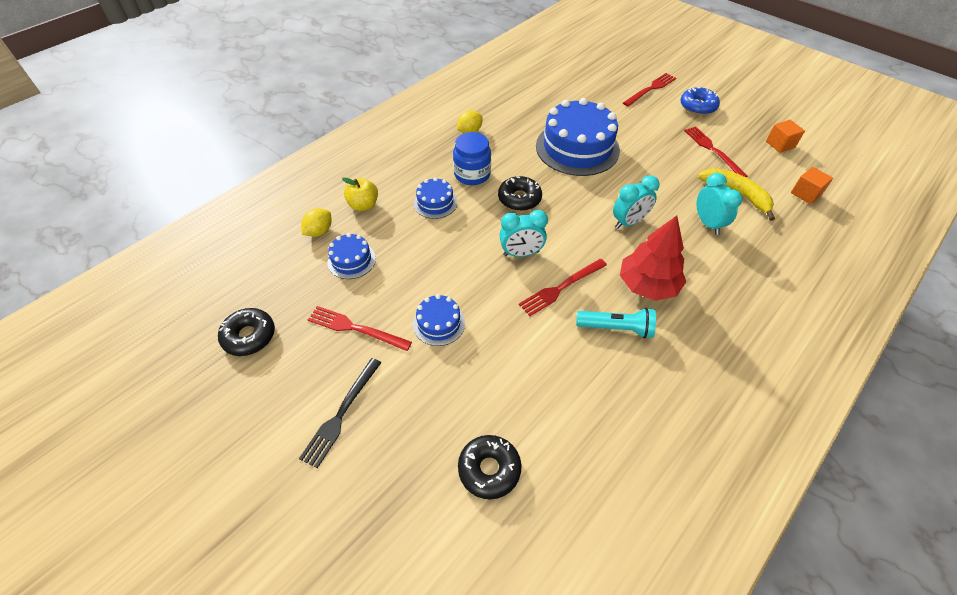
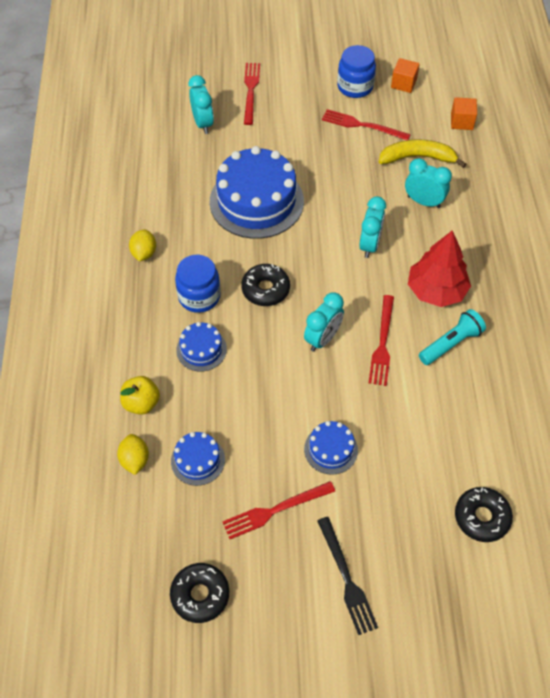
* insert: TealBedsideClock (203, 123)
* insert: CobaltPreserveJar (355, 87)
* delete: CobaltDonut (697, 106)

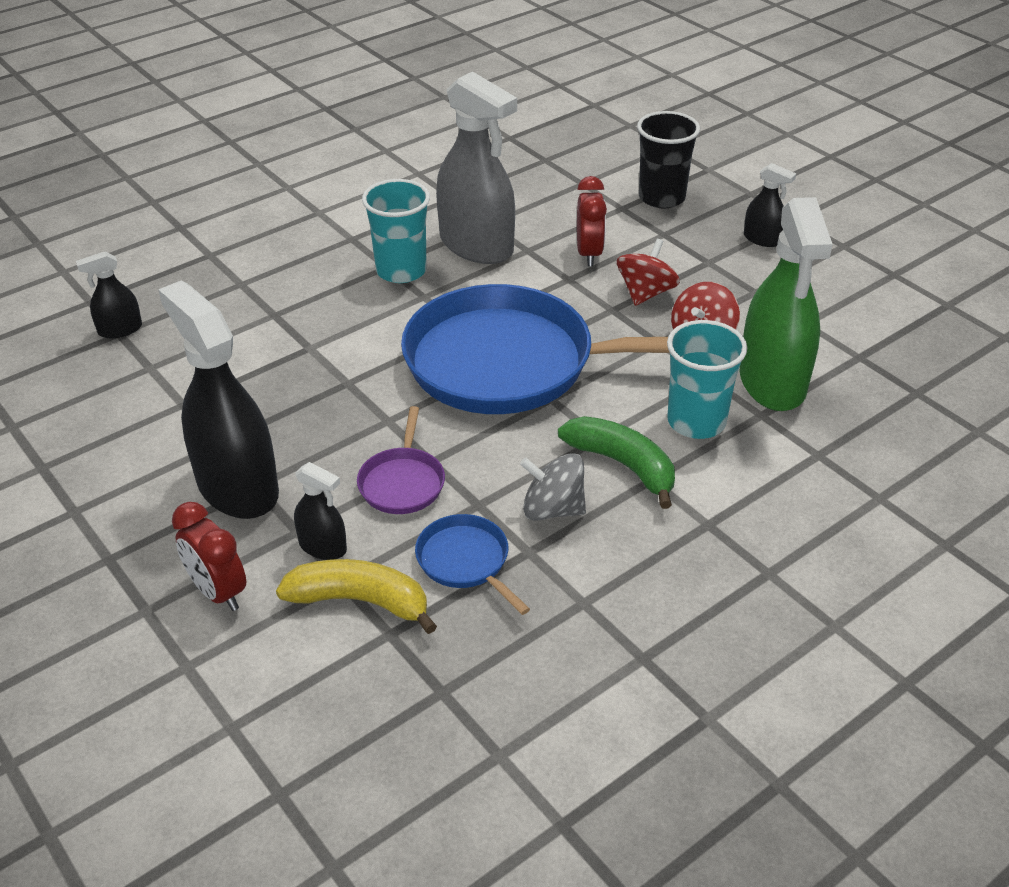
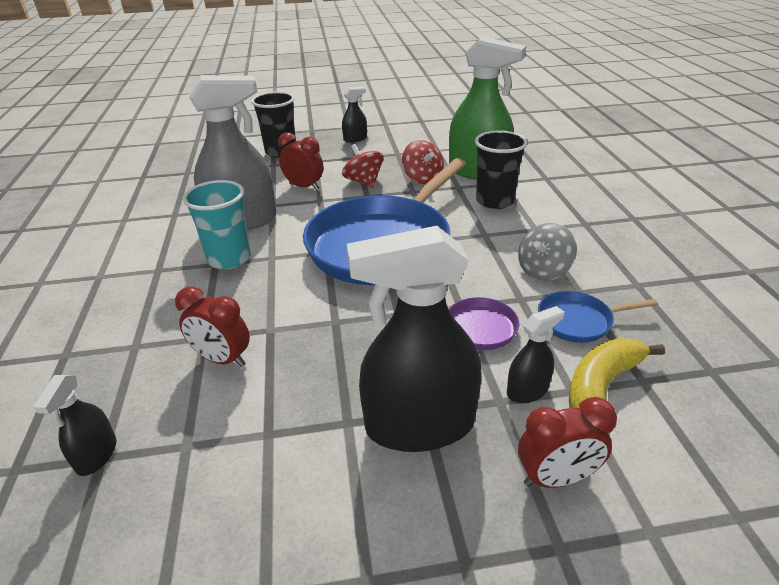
* insert: ScarletBedsideClock (222, 359)
* recolor: TealBeaker (696, 422) to EbonyBeaker (494, 201)
* delete: EmeraldToyBanana (623, 465)

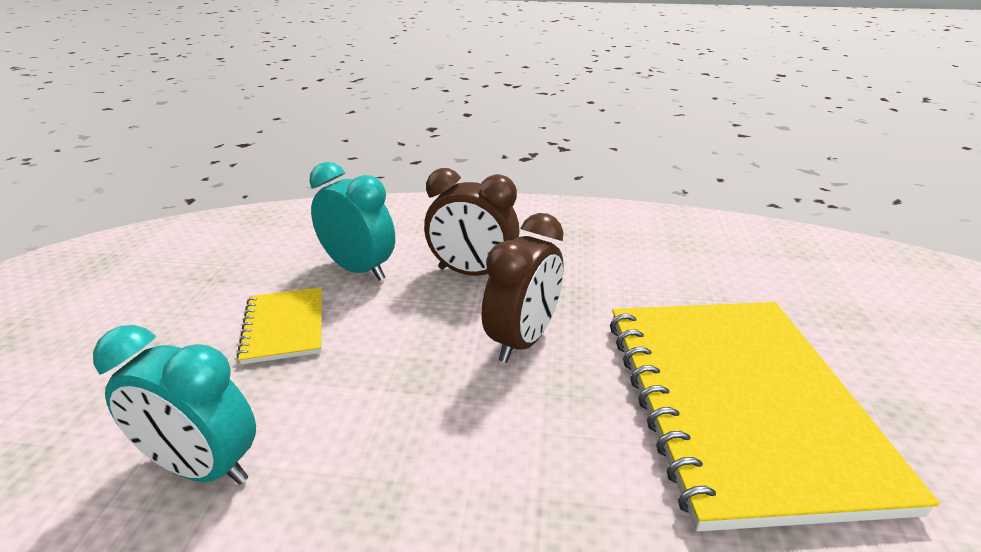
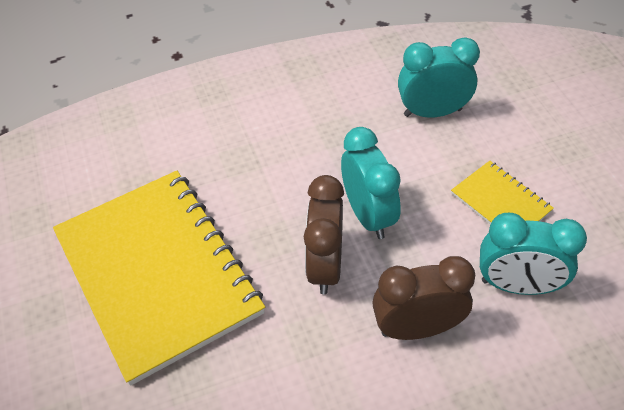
* insert: TealBedsideClock (368, 215)

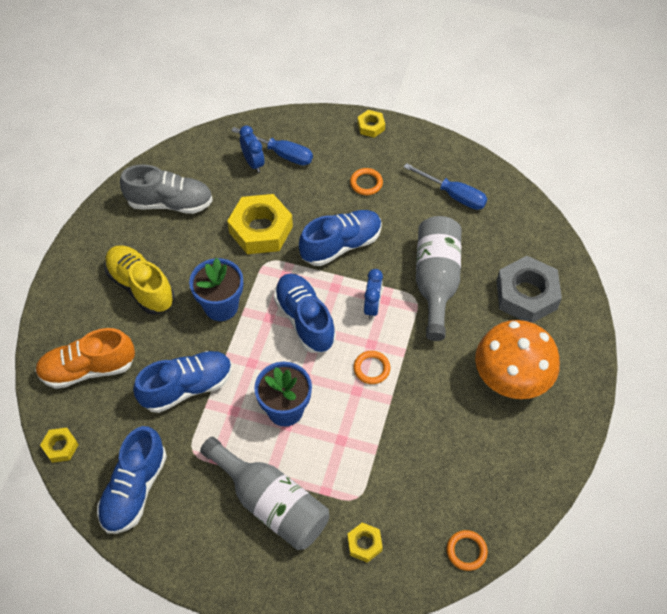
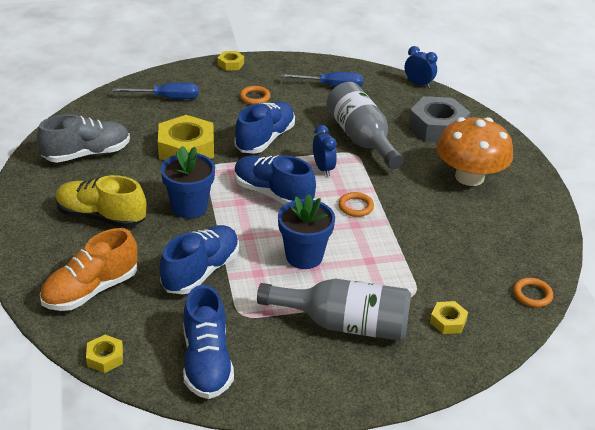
* move: CobaltBedsideClock (253, 163) to (418, 84)

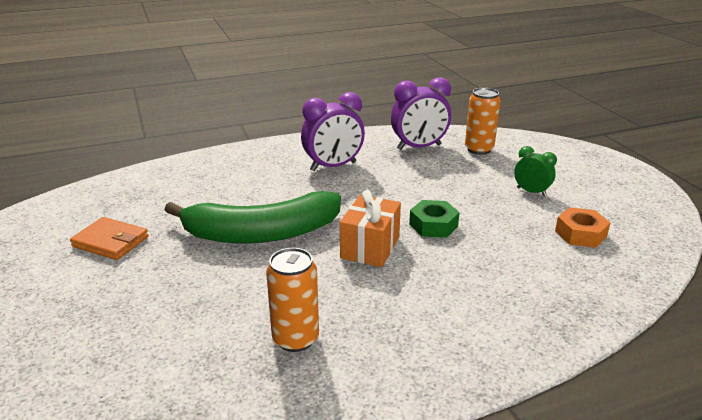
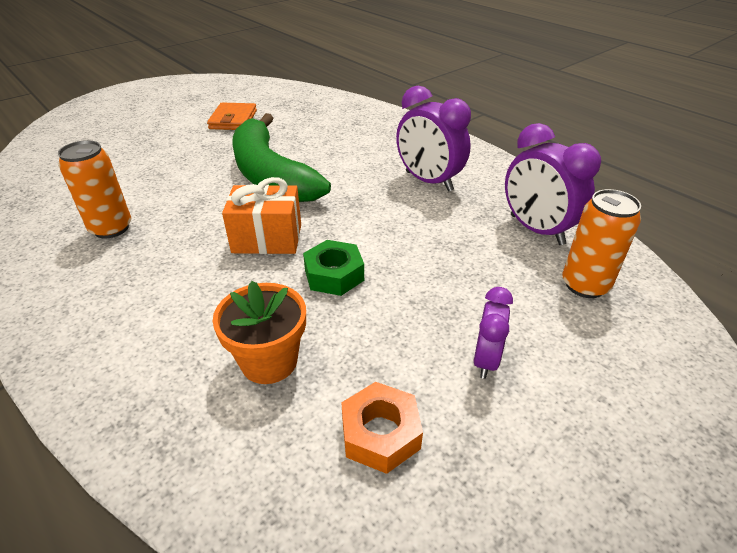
* insert: OrangePlantPot (269, 361)
* recolor: EmeraldBedsideClock (531, 192) to RoyalPurpleBedsideClock (486, 360)

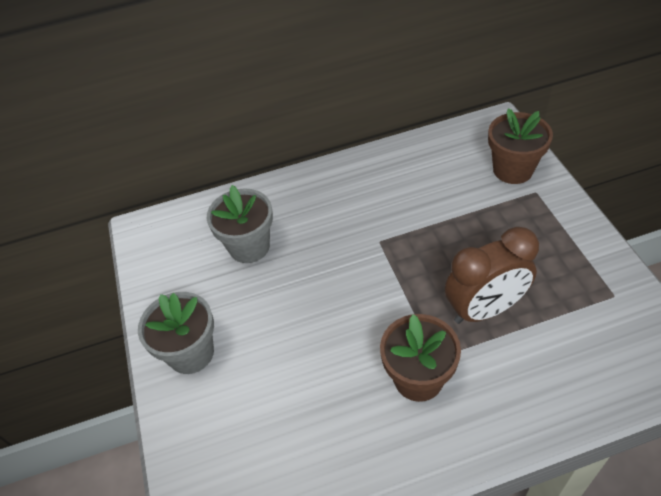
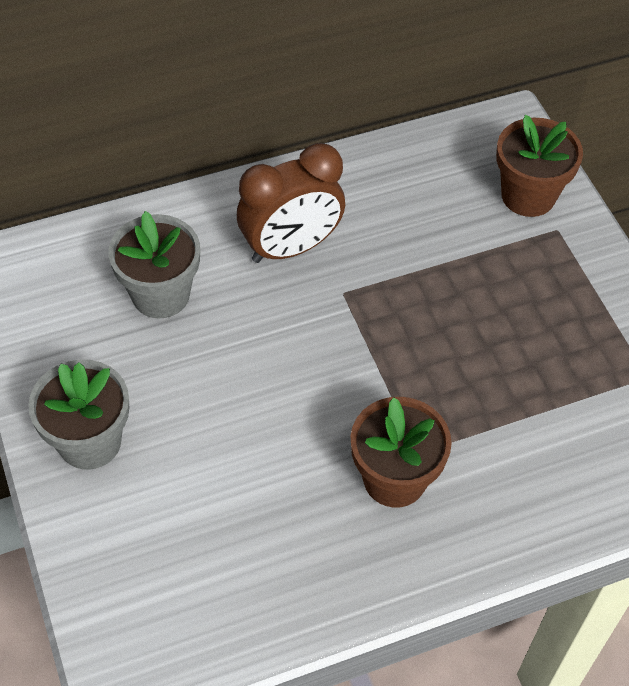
* move: BrownBedsideClock (484, 309) to (291, 247)

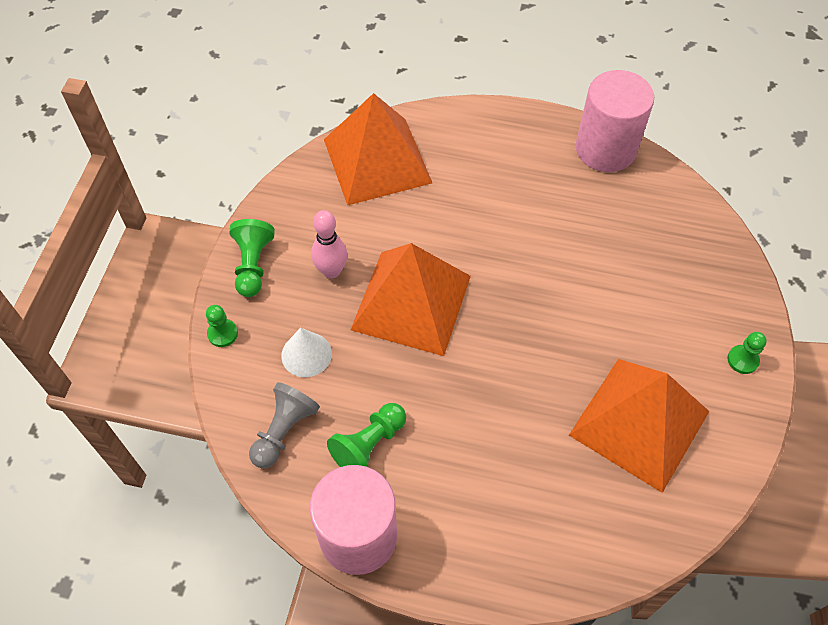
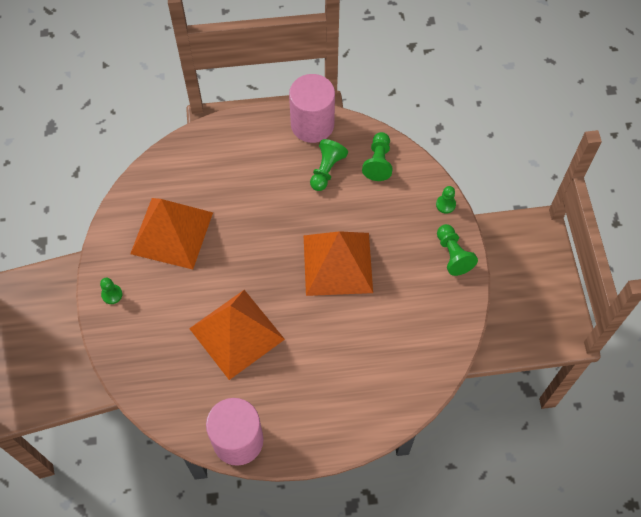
* move: OrangePyramidShape (377, 160) to (236, 334)
* recolor: AshGreyGamePawn (284, 431) to EmeraldGamePawn (378, 162)
* delete: SnowWhiteSolidCone (306, 354)
* delete: PinkBowlingPin (331, 271)

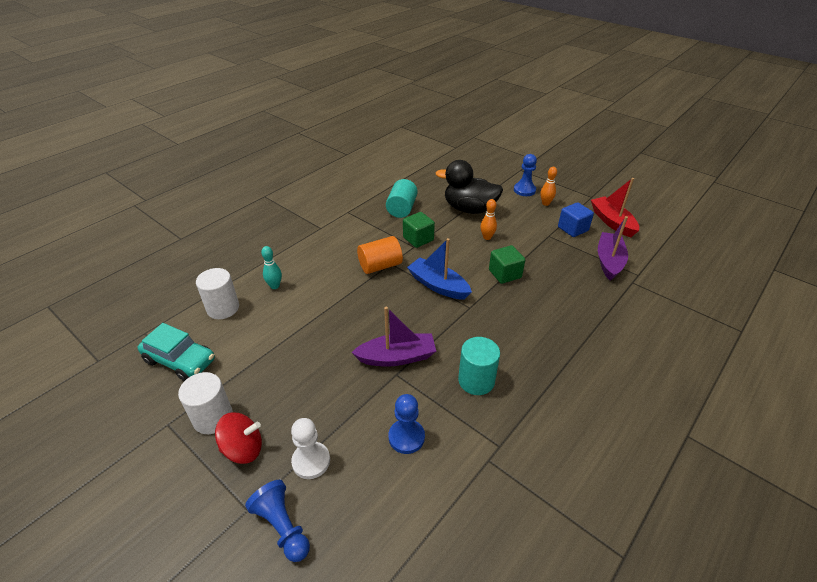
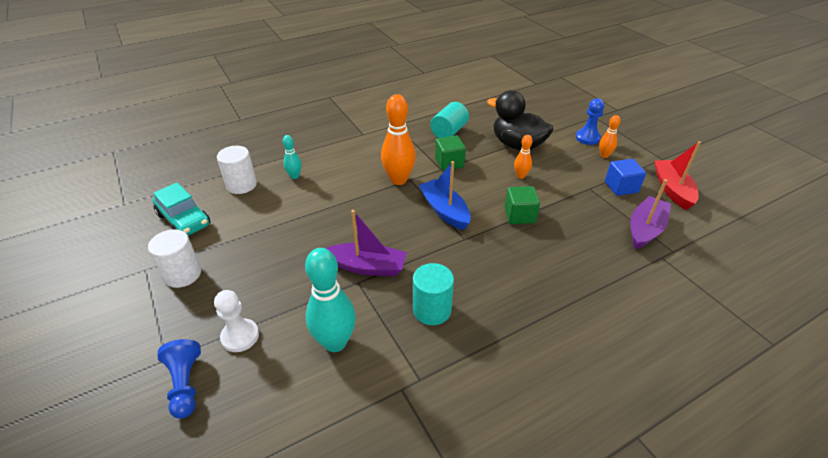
* replace: CobaltGamePawn (406, 437) to TealBowlingPin (335, 342)
* replace: OrangeSolidCylinder (380, 266) to OrangeBowlingPin (398, 180)
* delete: ScarletWhirligig (243, 449)

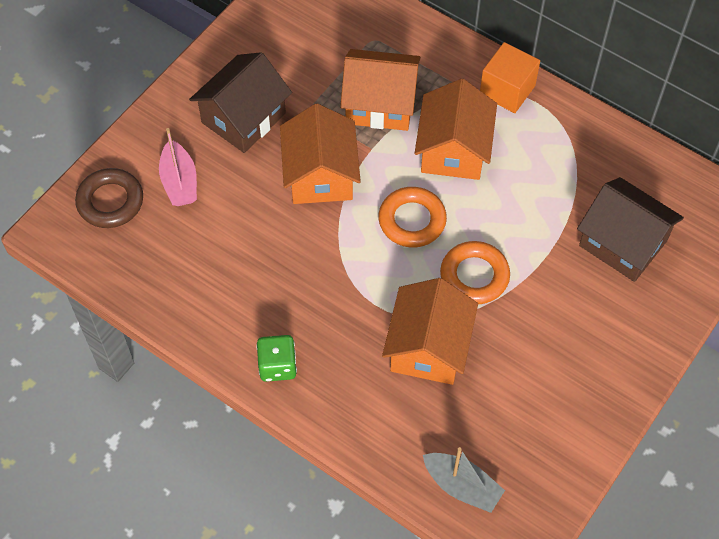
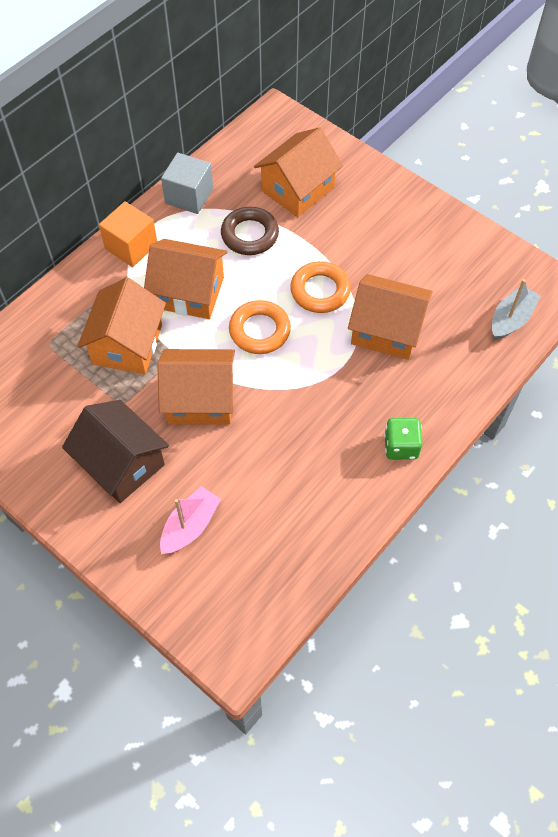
* rotate: PinkToyBoat (179, 182) = (190, 526) 45 degrees counterclockwise
* insert: AshGreySolidCube (189, 196)
* move: BrownRing (110, 201) to (249, 235)
* recolor: BrownHouse (623, 243) to OrangeHouse (297, 189)

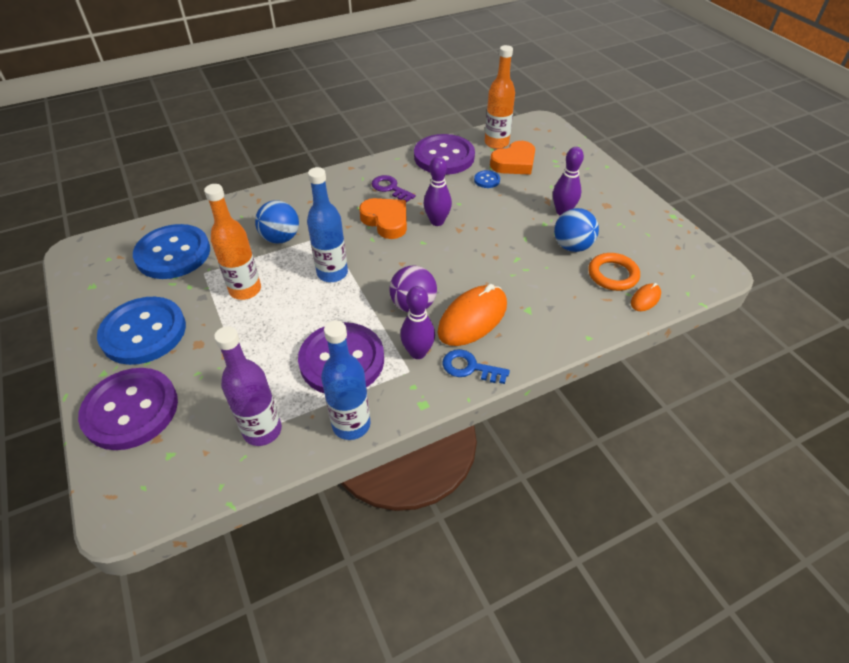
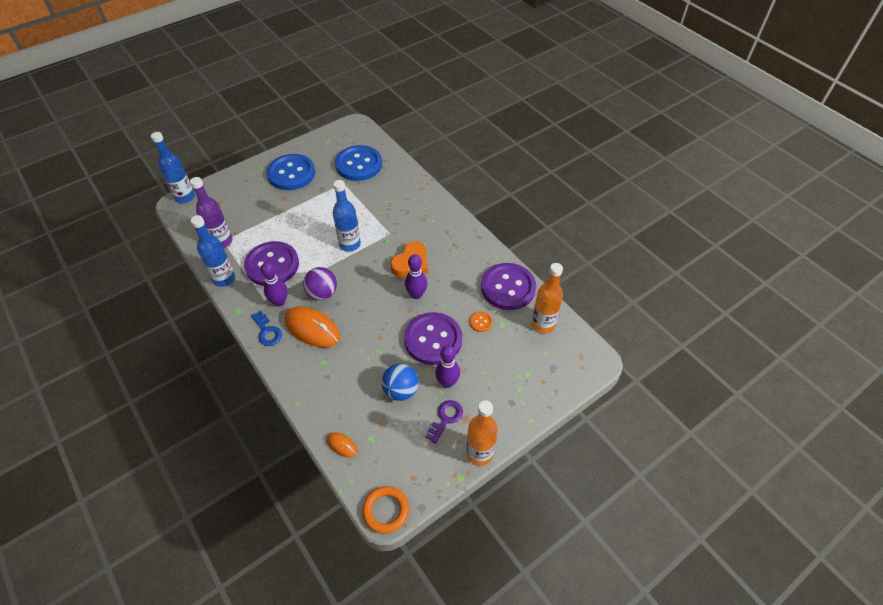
* insert: CobaltDrinkBottle (185, 197)
* rotate: CobaltKey (469, 367) = (267, 331) 135 degrees clockwise
* move: OrangeRing (613, 275) to (386, 510)
* move: RoyalPurpleSewingButton (131, 410) to (433, 339)
* move: RoyalPurpleKey (390, 188) to (446, 418)
* move: OrangeDrinkBottle (245, 290) to (479, 453)
* recolor: CobaltSewingButton (487, 180) to OrangeSewingButton (481, 322)
* delete: CobaltSphere (281, 238)
* delete: OrangeHeart (514, 163)

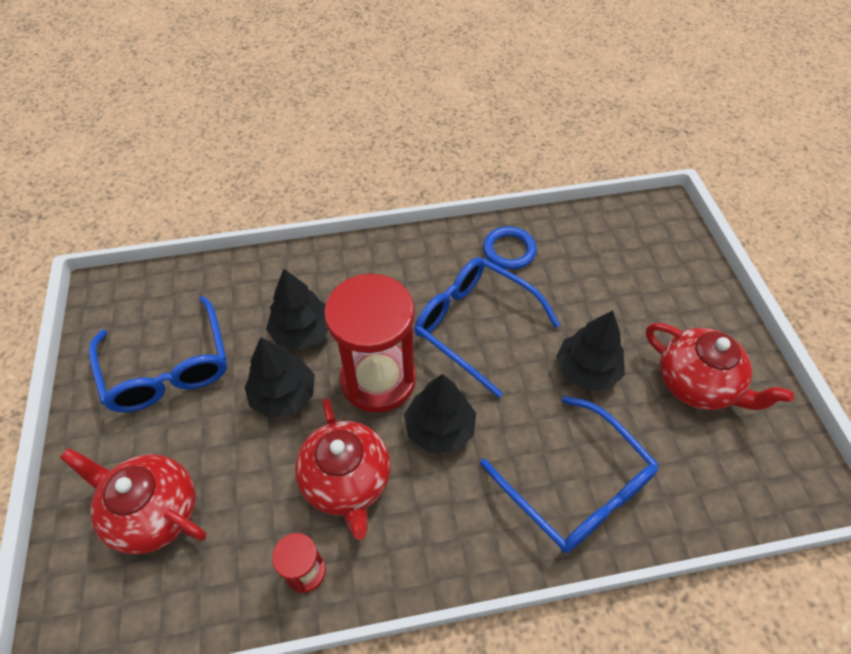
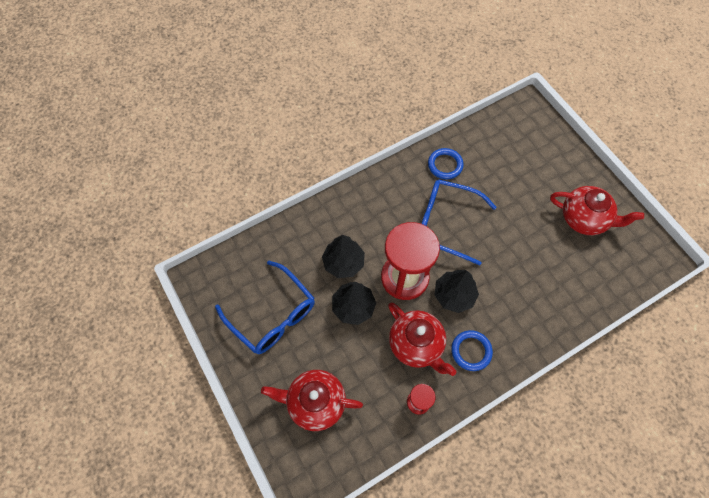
* insert: CobaltRing (471, 351)
* delete: CobaltEyeglasses (577, 487)
* delete: EbonyFirTree (586, 370)

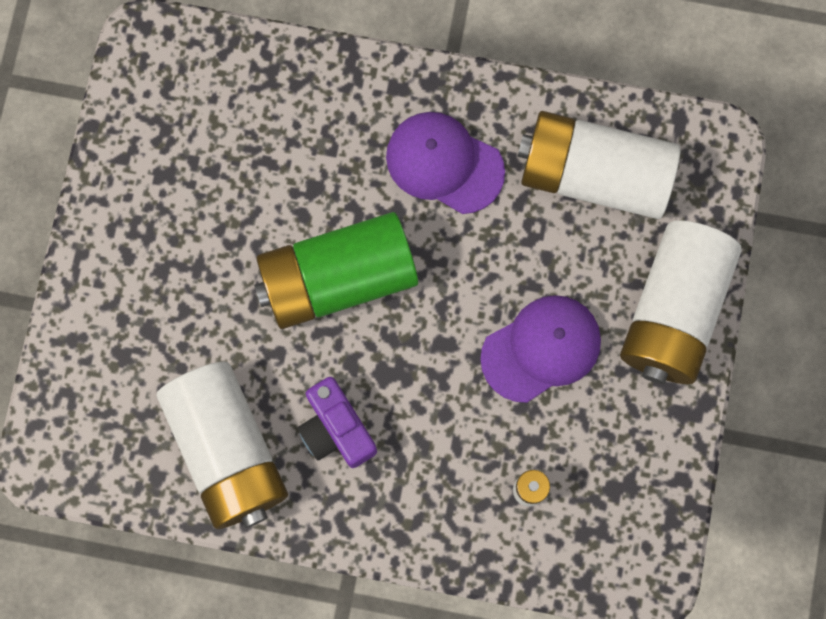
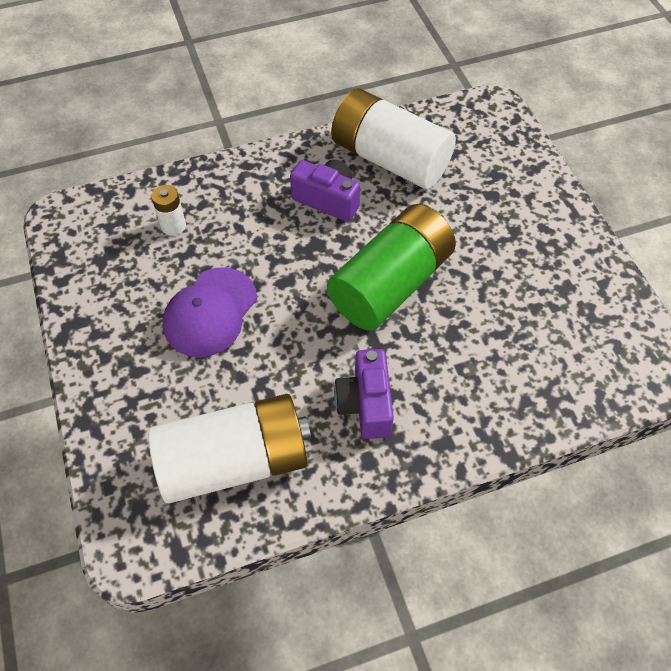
* replace: RoyalPurplePeakedCap (444, 163) to RoyalPurpleCompactCamera (365, 404)
* delete: SnowWhitePowerCell (673, 311)

